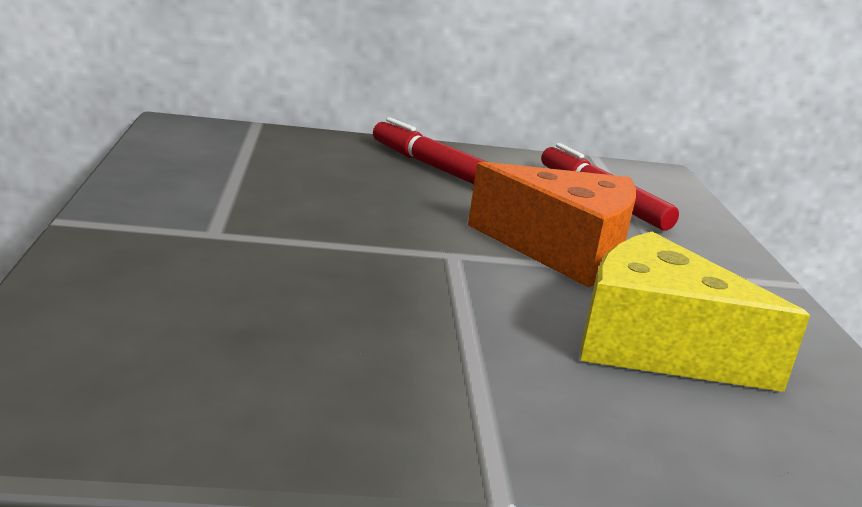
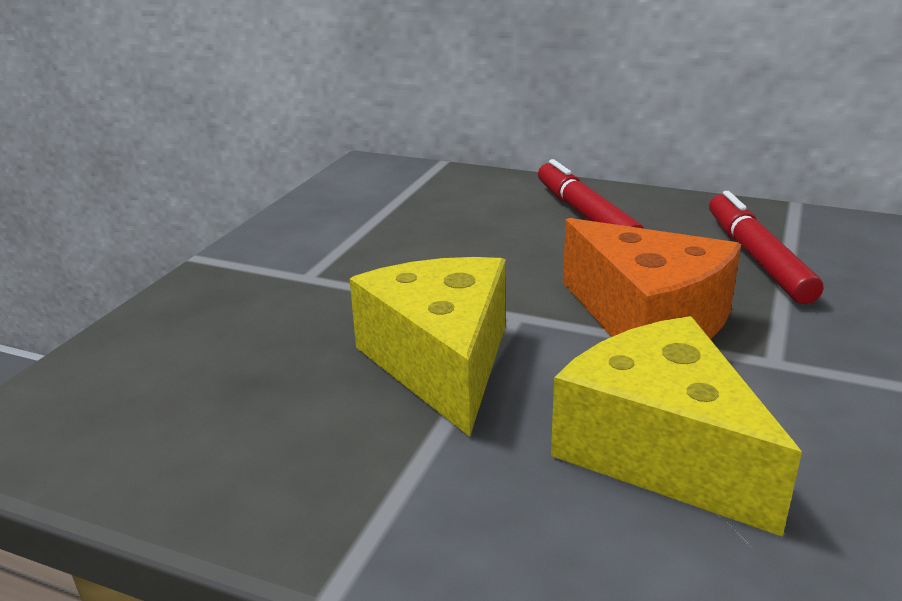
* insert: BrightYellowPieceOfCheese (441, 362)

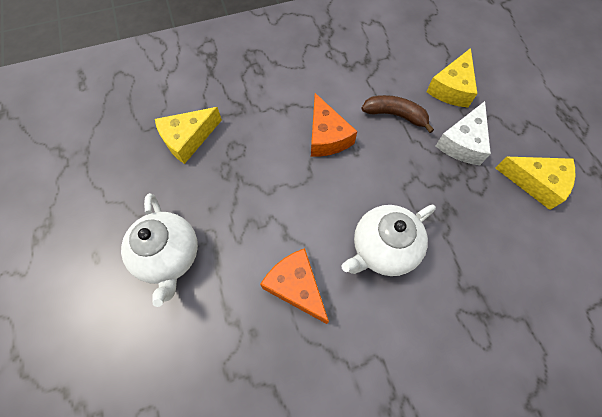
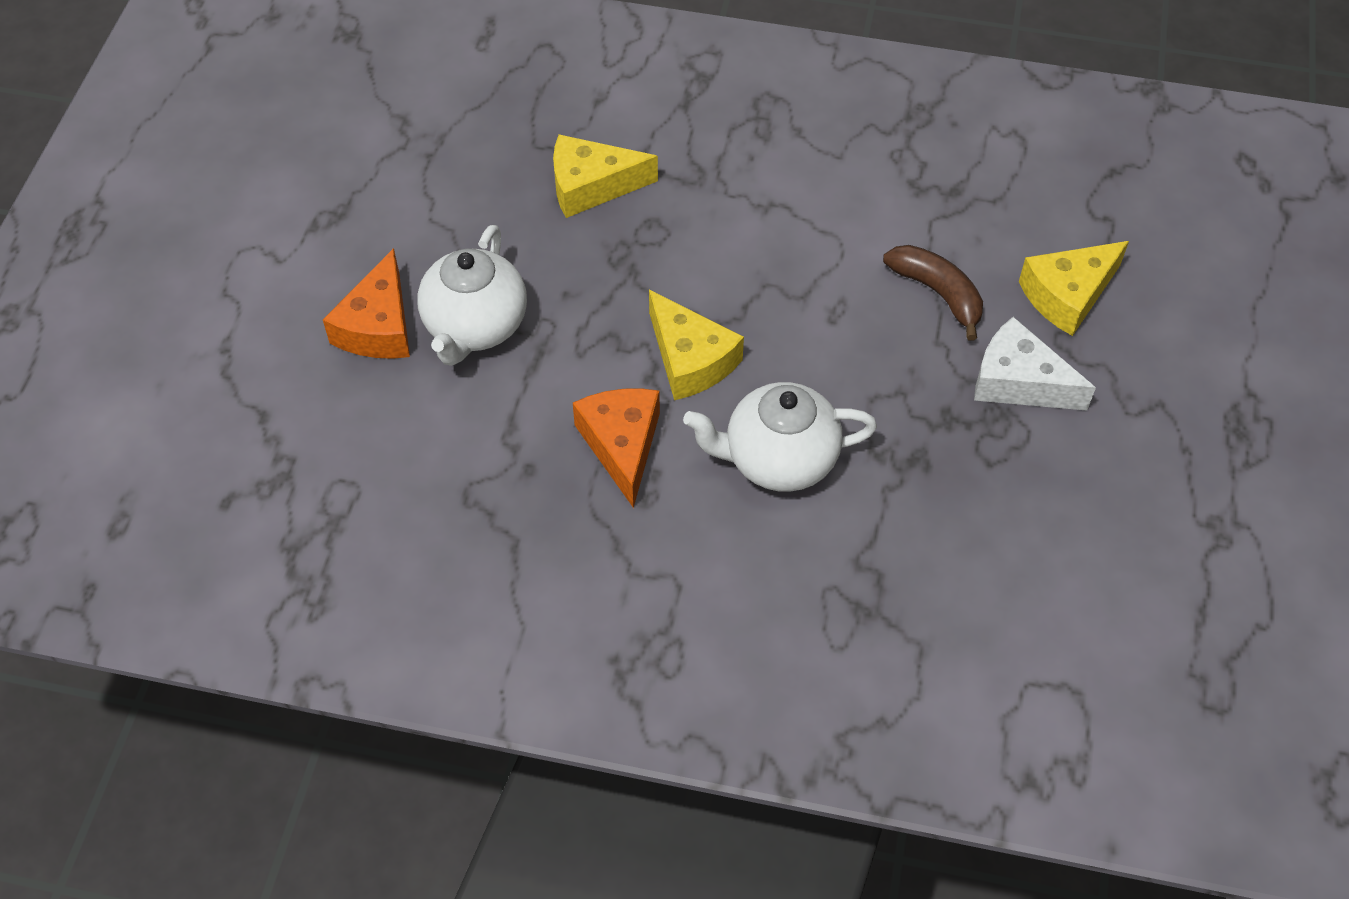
* move: OrangePieceOfCheese (326, 136) to (378, 326)
* move: BrightYellowPieceOfCheese (536, 183) to (690, 359)
* rotate: SnowWhitePieceOfCheese (462, 142) = (1019, 381) 60 degrees clockwise

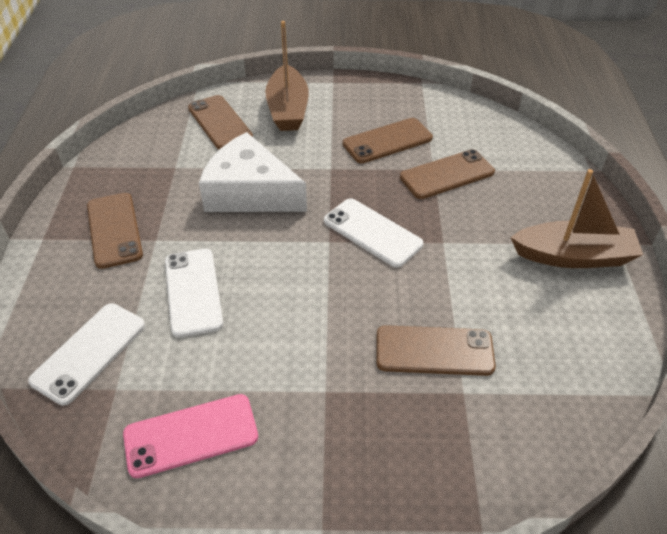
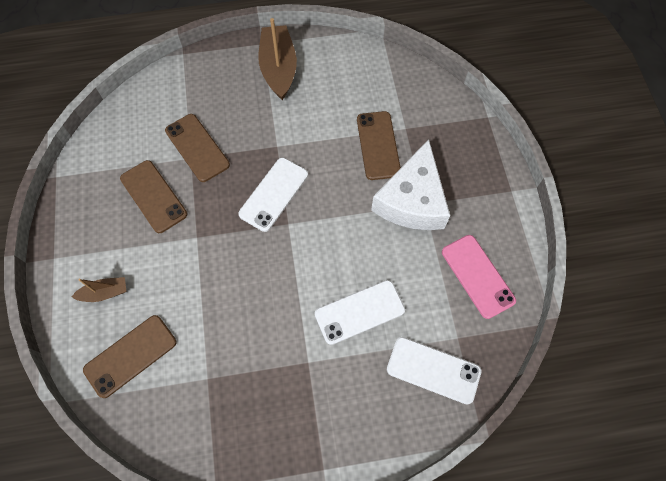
* resize: BrownToyBoat (288, 109) = (105, 293) x0.52
* move: SnowWhitePieceOfCheese (250, 192) to (412, 200)
* delete: BrownPhone (114, 230)

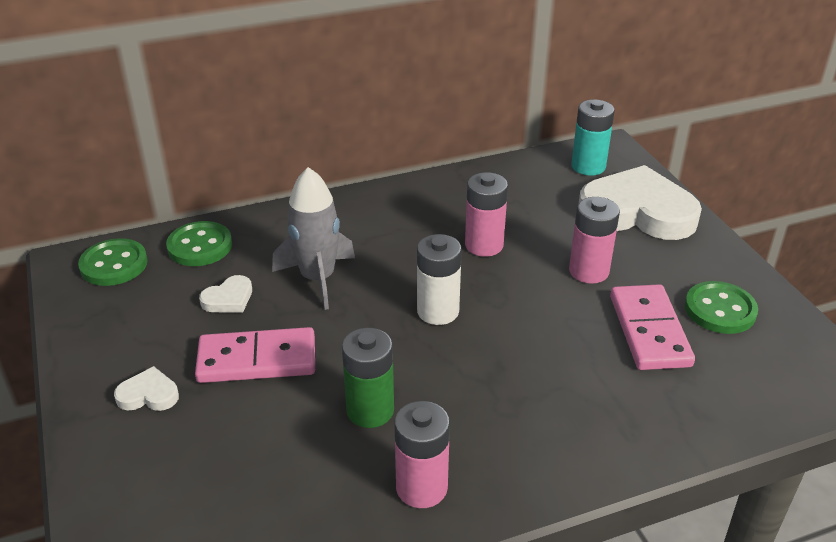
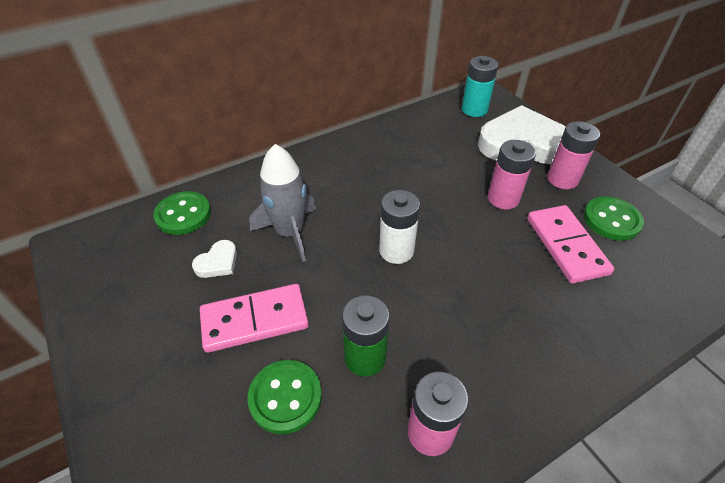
* move: EmeraldSewingButton (114, 264) to (285, 397)
* move: PinkPowerCell (484, 245) to (562, 179)
* delete: SnowWhiteHeart (148, 395)

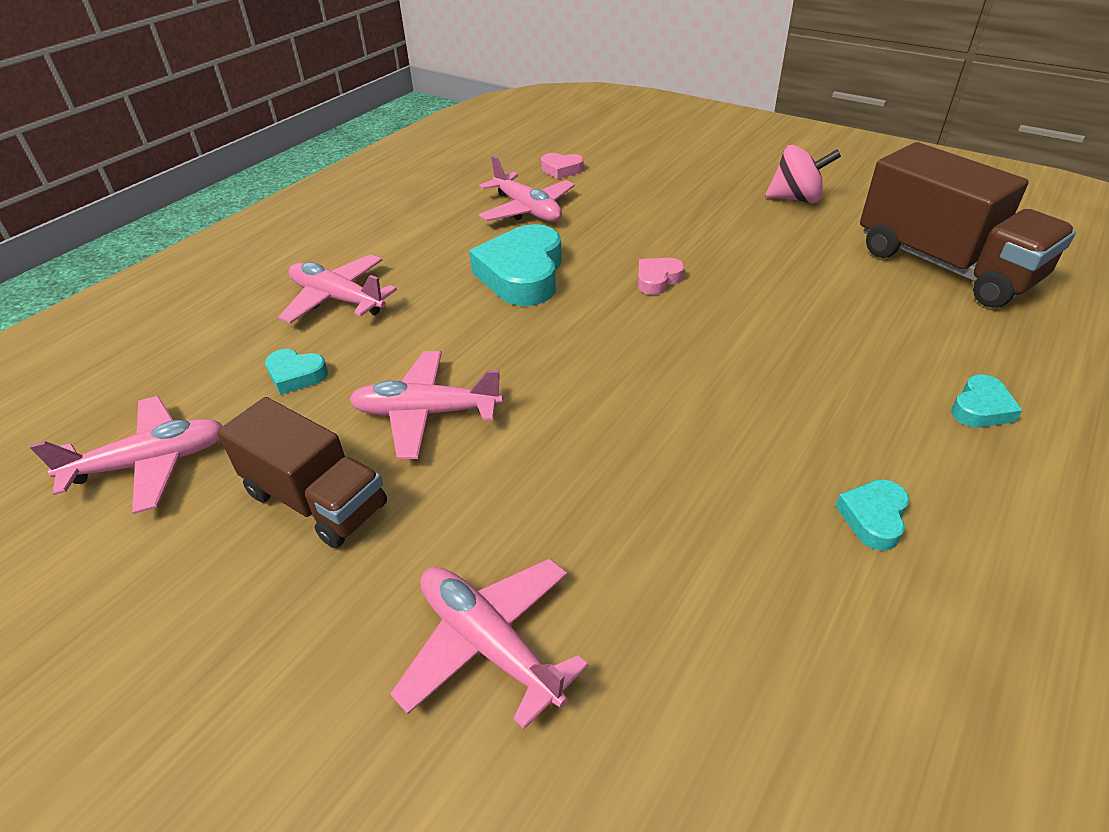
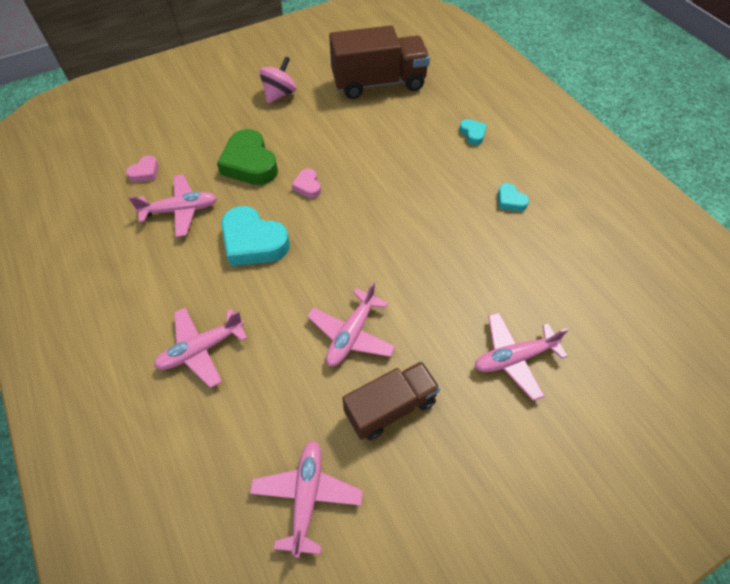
* insert: EmeraldHeart (250, 163)
* delete: TealHeart (296, 375)

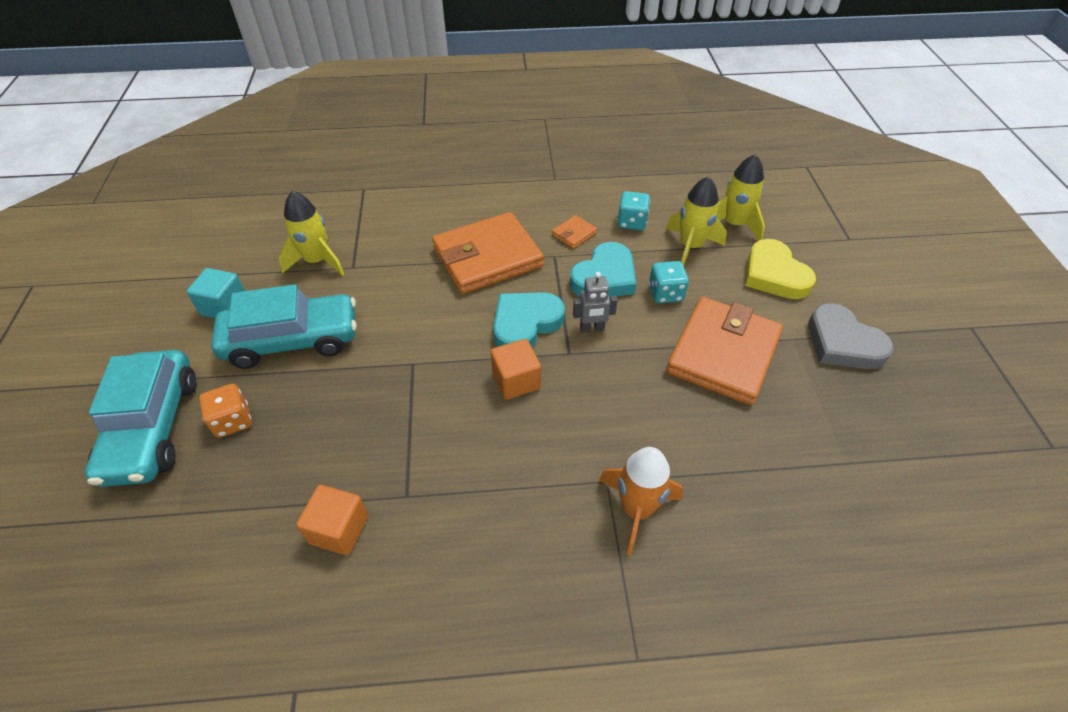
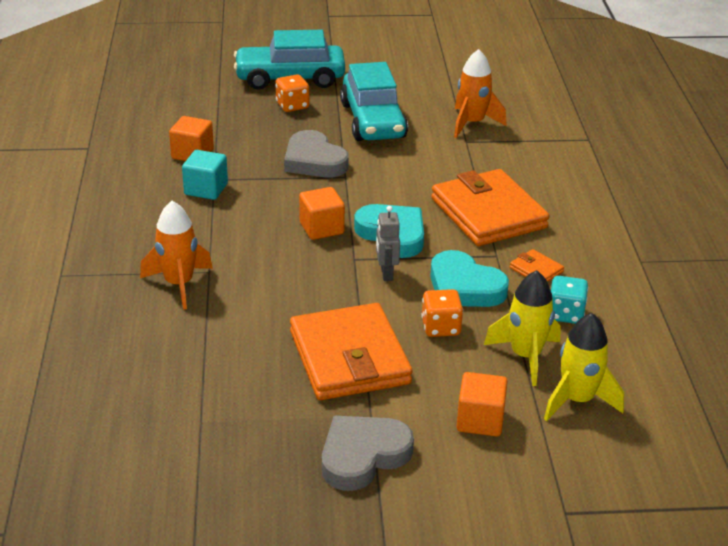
* move: TealSolidCube (225, 307) to (206, 189)
* insert: AshGreyHeart (314, 161)
* rotate: OrangeBillfold (723, 354) = (349, 358) 45 degrees clockwise
* recolor: TealGameDie (665, 293) to OrangeGameDie (440, 327)
* recolor: BrightYellowRocket (317, 261) to OrangeRocket (472, 123)
* replace: BrightYellowHeart (774, 275) to OrangeSolidCube (480, 420)

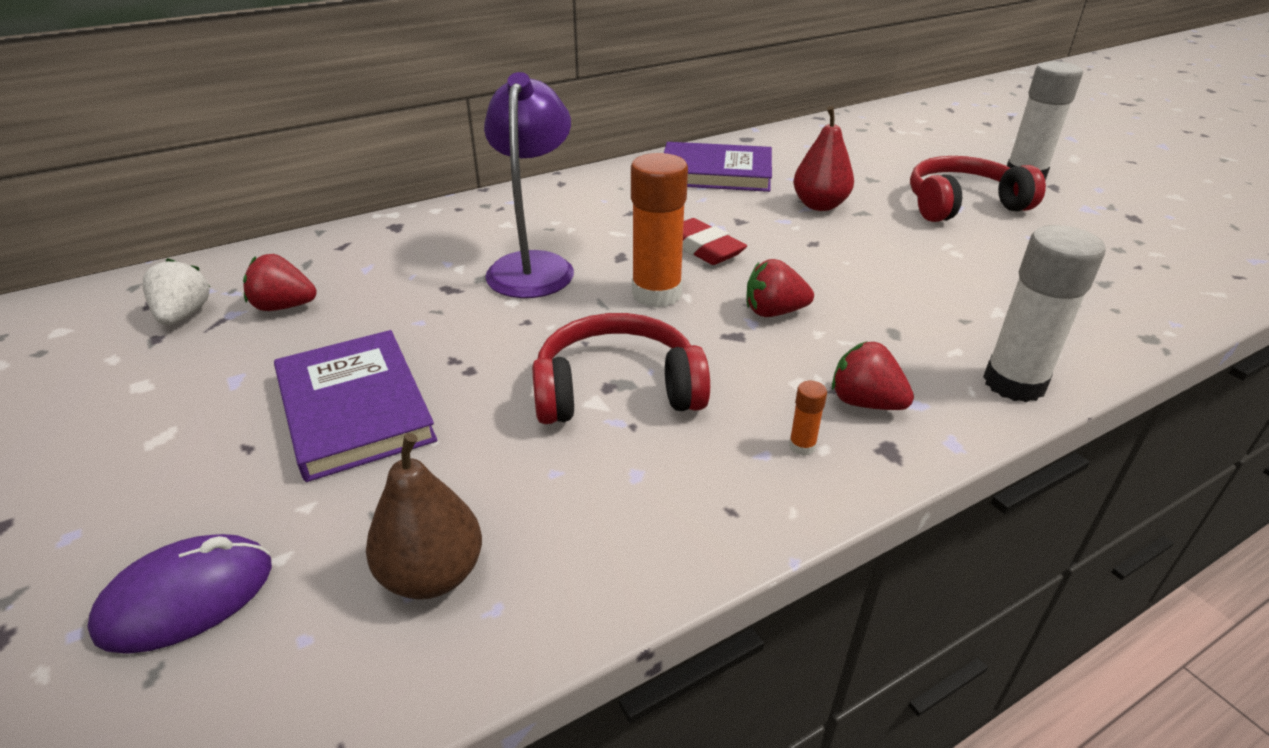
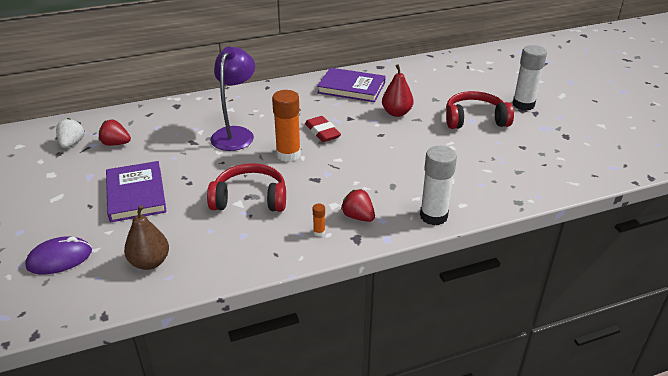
* delete: ScarletBerry (774, 312)

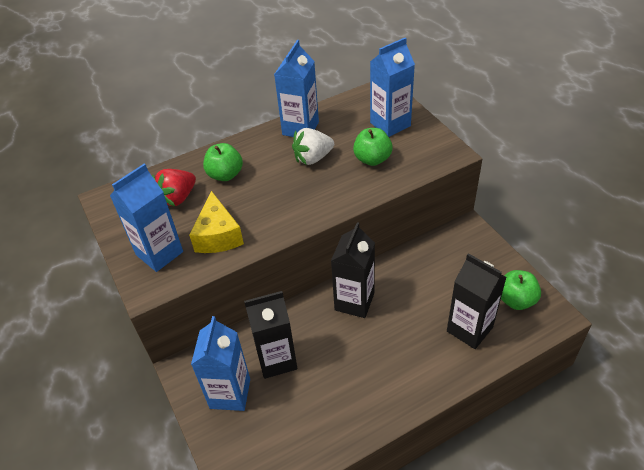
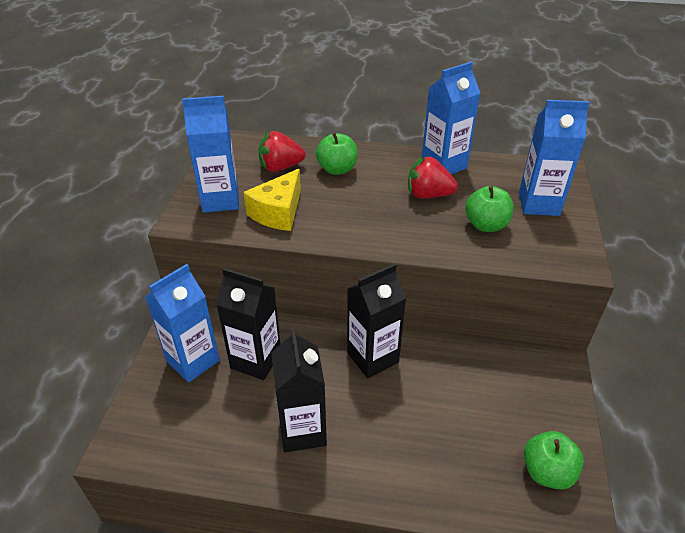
* move: EbonyJuiceCarton (469, 329) to (302, 430)
* recolor: SnowWhiteBerry (313, 158) to ScarletBerry (428, 195)

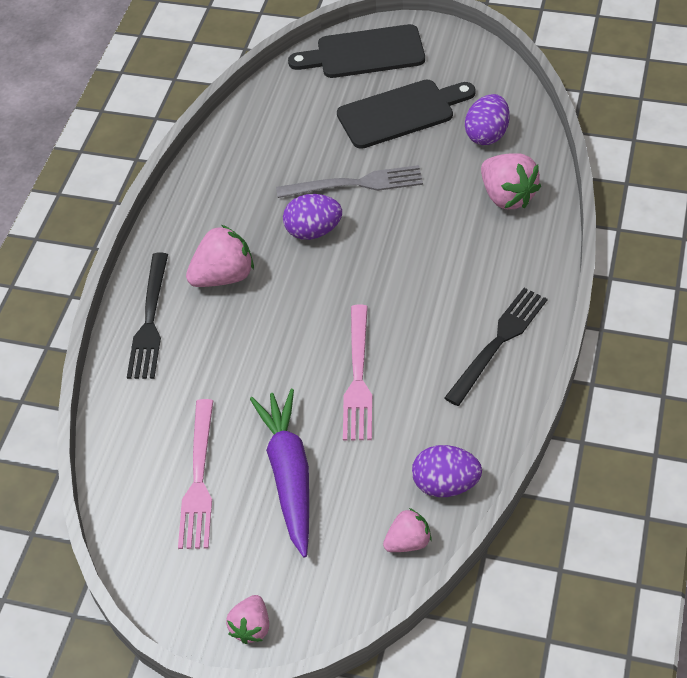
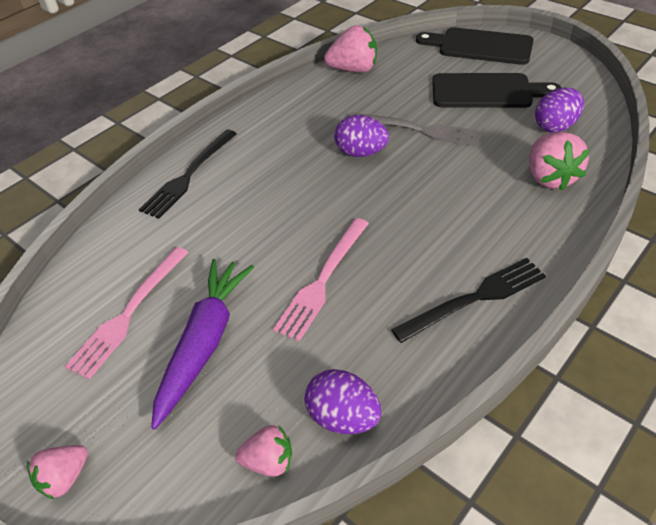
* move: PinkBerry (224, 276) to (353, 69)

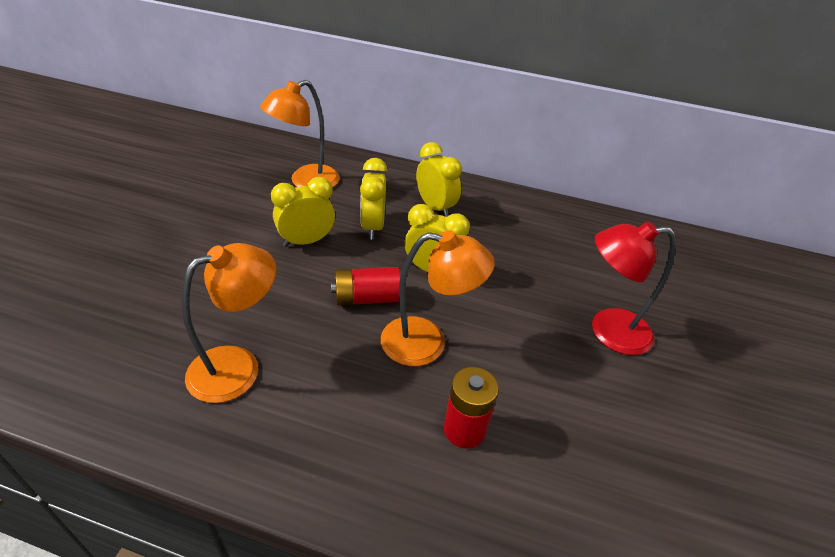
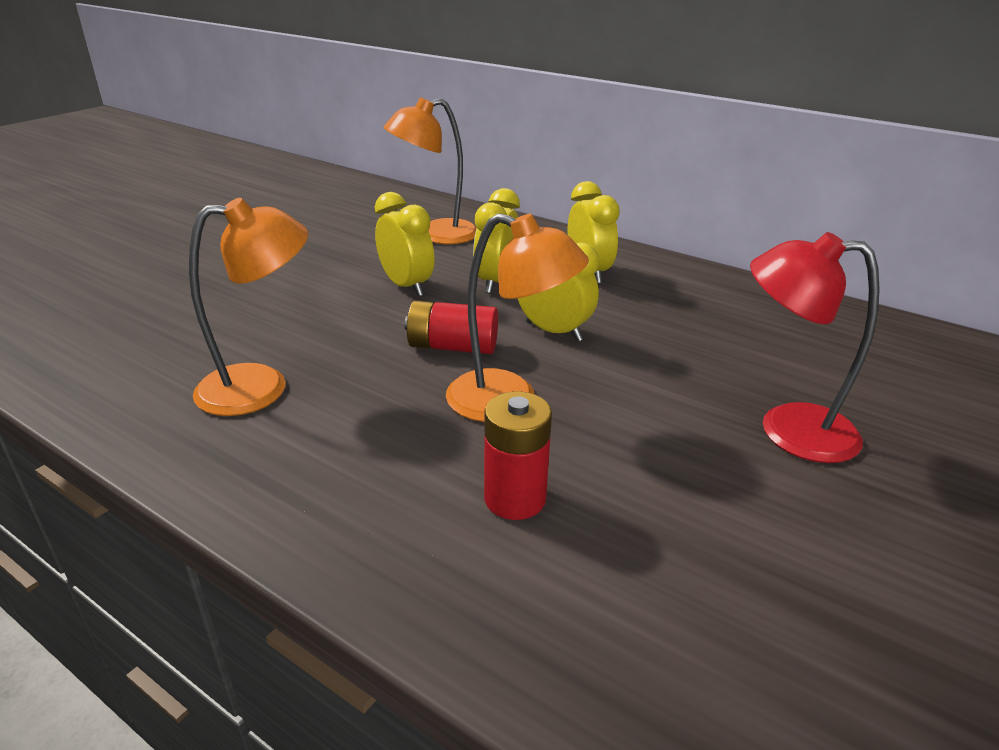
* rotate: BrightYellowBedsideClock (306, 241) = (406, 286) 60 degrees clockwise

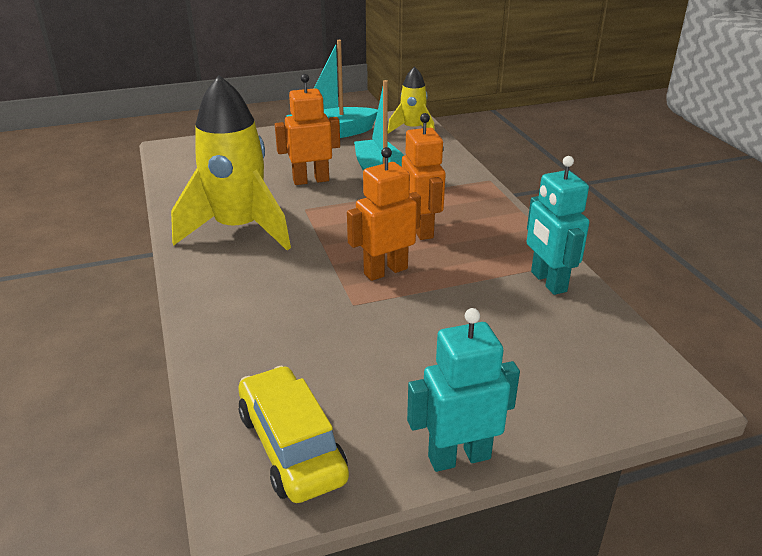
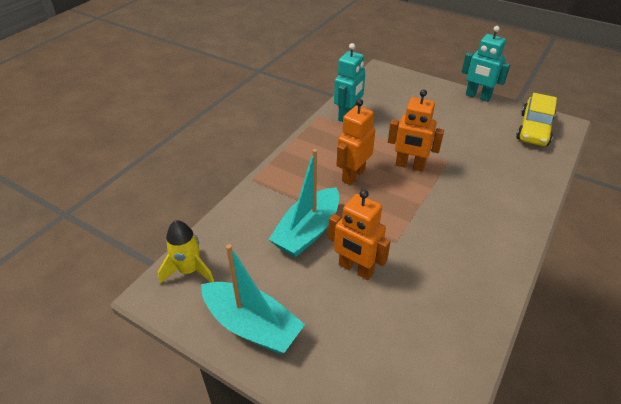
* delete: BrightYellowRocket (238, 229)

